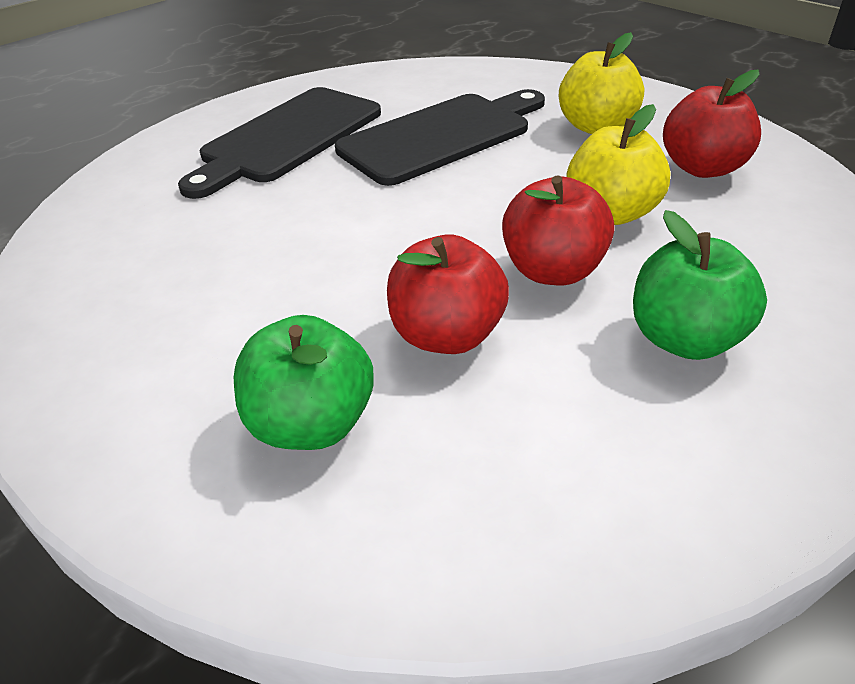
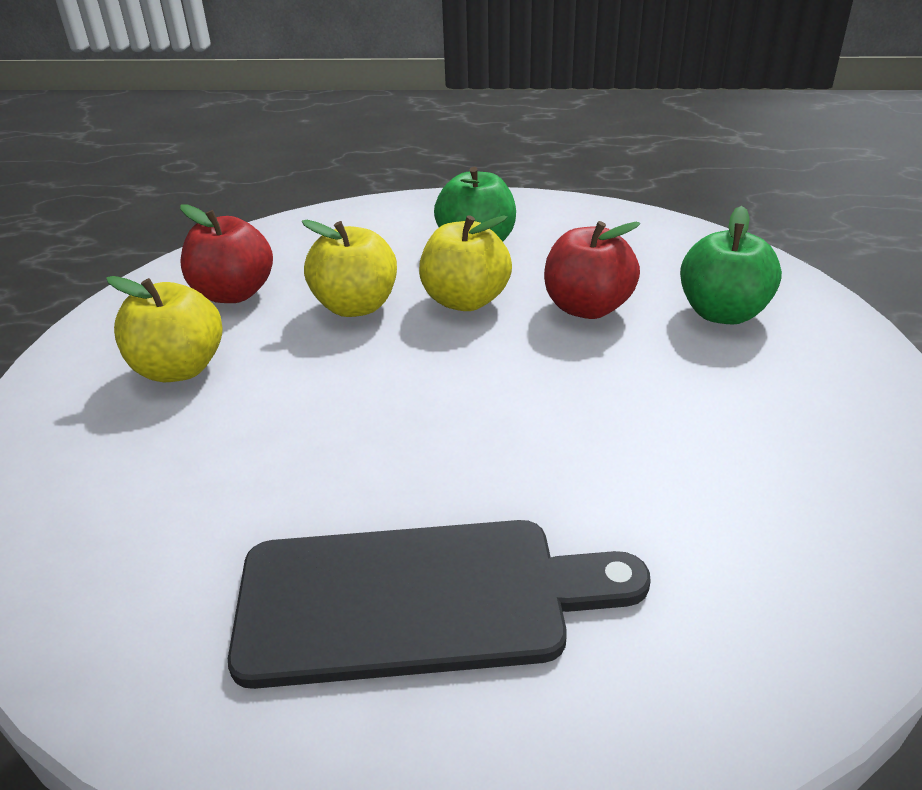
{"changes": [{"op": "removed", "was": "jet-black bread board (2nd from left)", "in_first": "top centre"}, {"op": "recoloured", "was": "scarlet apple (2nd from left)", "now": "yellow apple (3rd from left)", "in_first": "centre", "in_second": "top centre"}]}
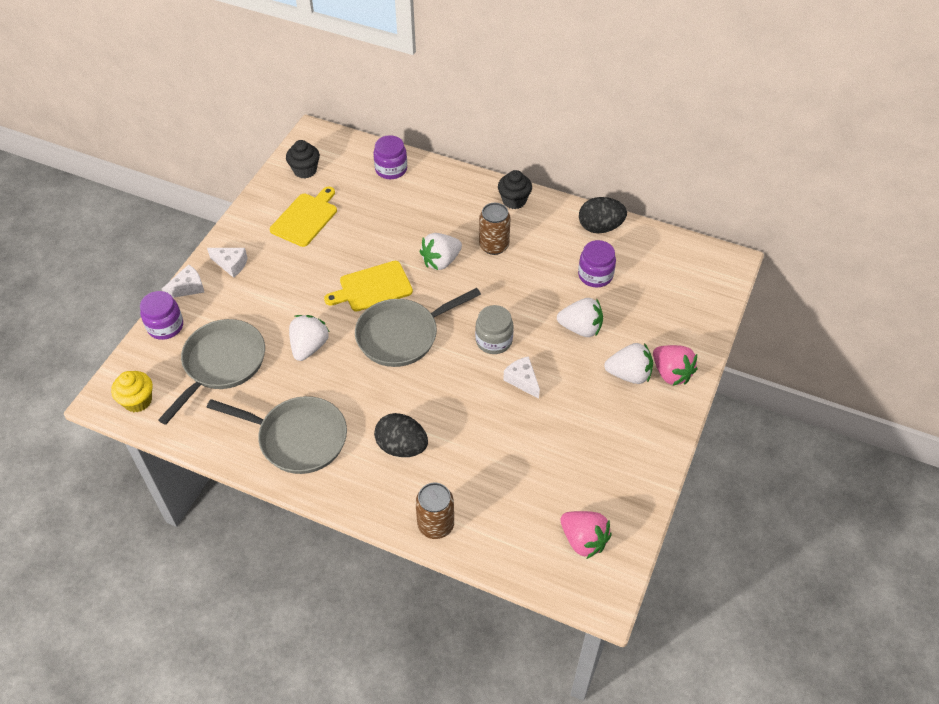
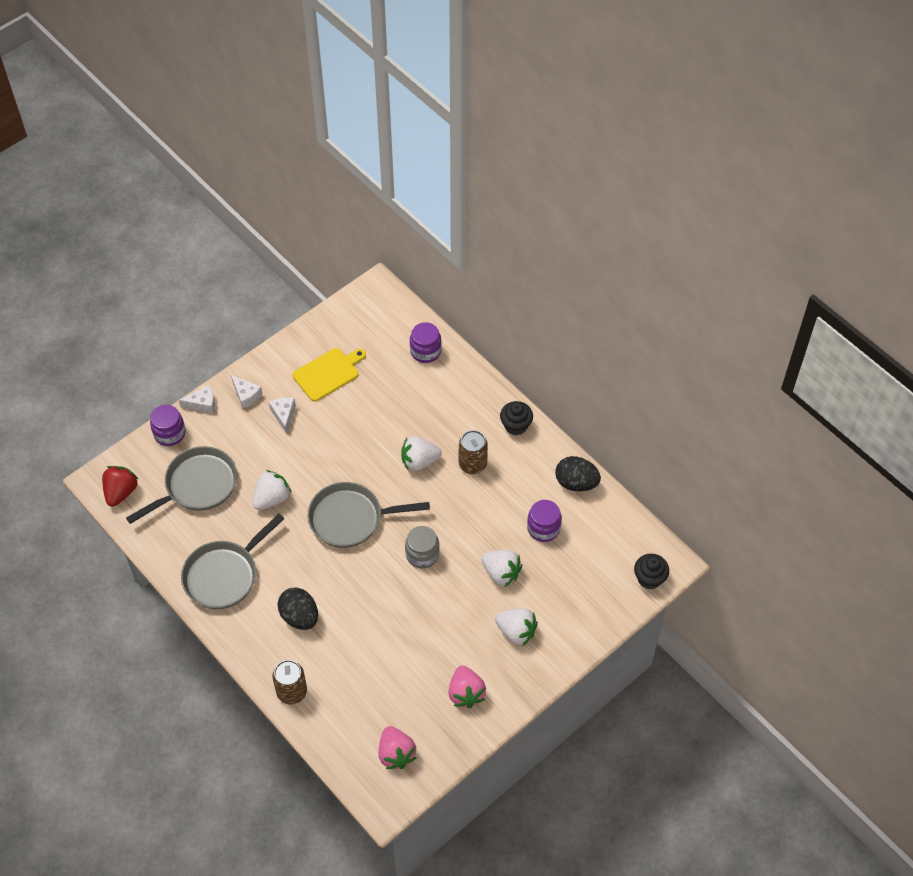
{"changes": [{"op": "replaced", "was": "yellow fairy cake", "now": "scarlet berry", "in_first": "middle left", "in_second": "middle left"}, {"op": "turned", "was": "grey frying pan (2nd from left)", "in_first": "middle left", "in_second": "middle left", "clockwise": 90}, {"op": "moved", "was": "jet-black fairy cake (1st from left in the first image)", "now": "jet-black fairy cake (2nd from left)", "in_first": "top left", "in_second": "middle right"}, {"op": "removed", "was": "yellow bread board (2nd from left)", "in_first": "centre"}, {"op": "moved", "was": "snow-white piece of cheese (3rd from left)", "in_first": "centre", "in_second": "middle left"}, {"op": "moved", "was": "rose-pink berry (2nd from left)", "in_first": "middle right", "in_second": "bottom centre"}]}
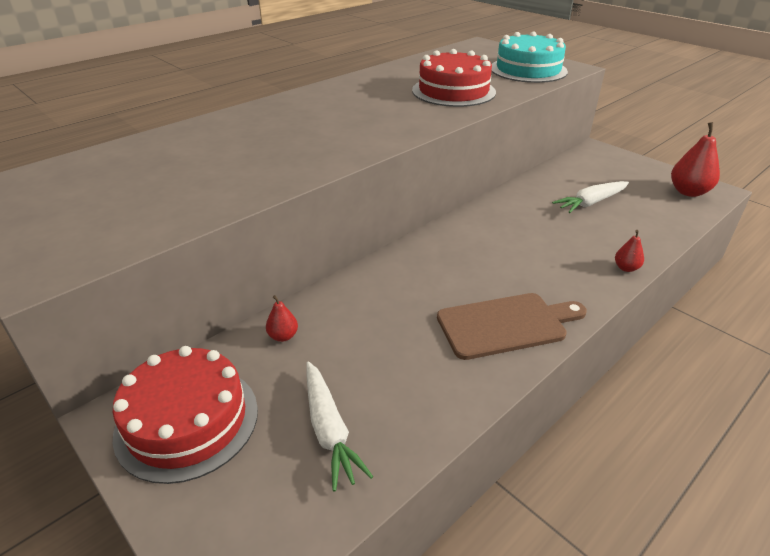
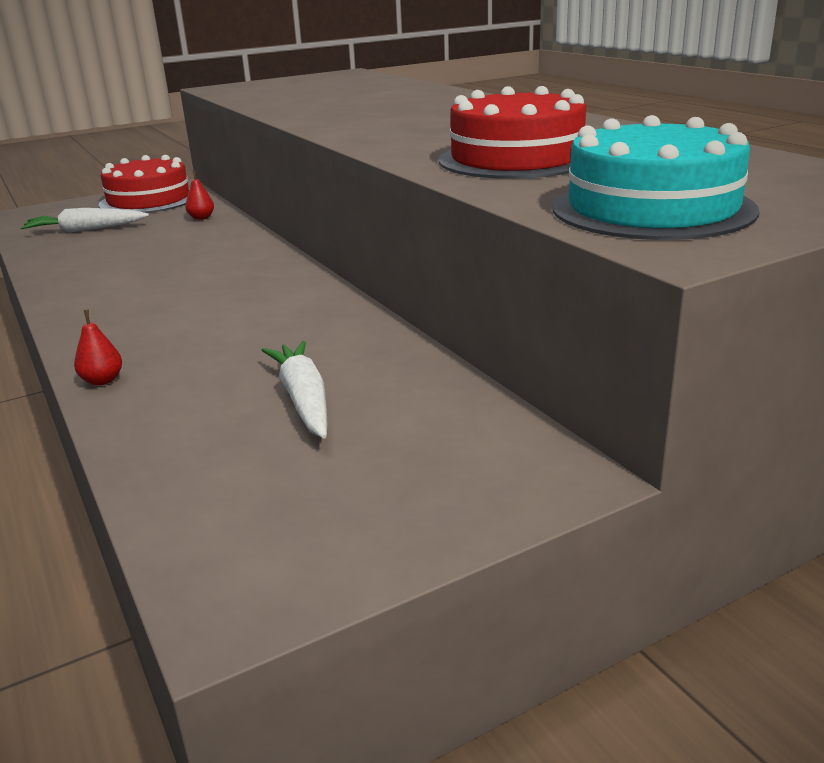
{"changes": [{"op": "removed", "was": "dark brown bread board", "in_first": "centre"}, {"op": "removed", "was": "scarlet pear fruit (3rd from left)", "in_first": "top right"}]}
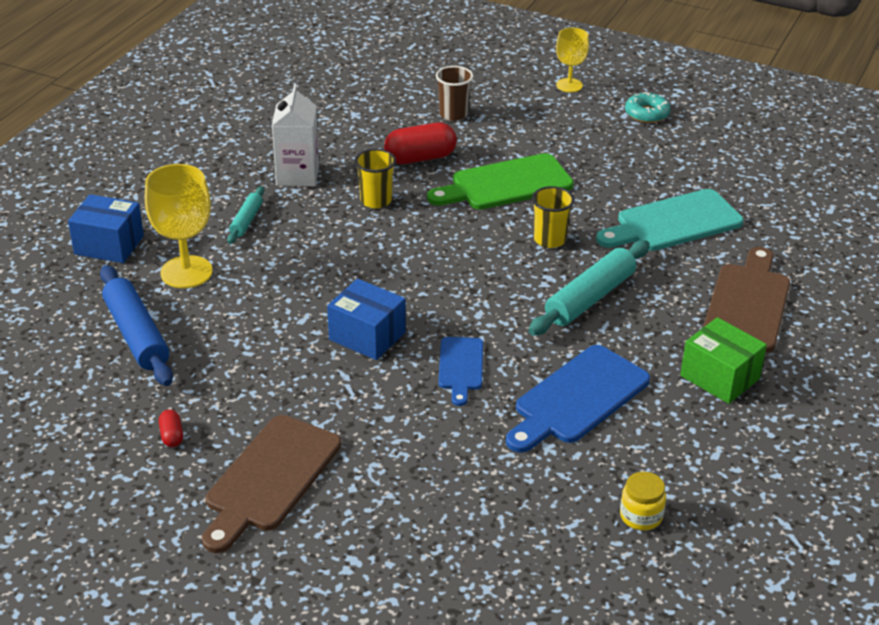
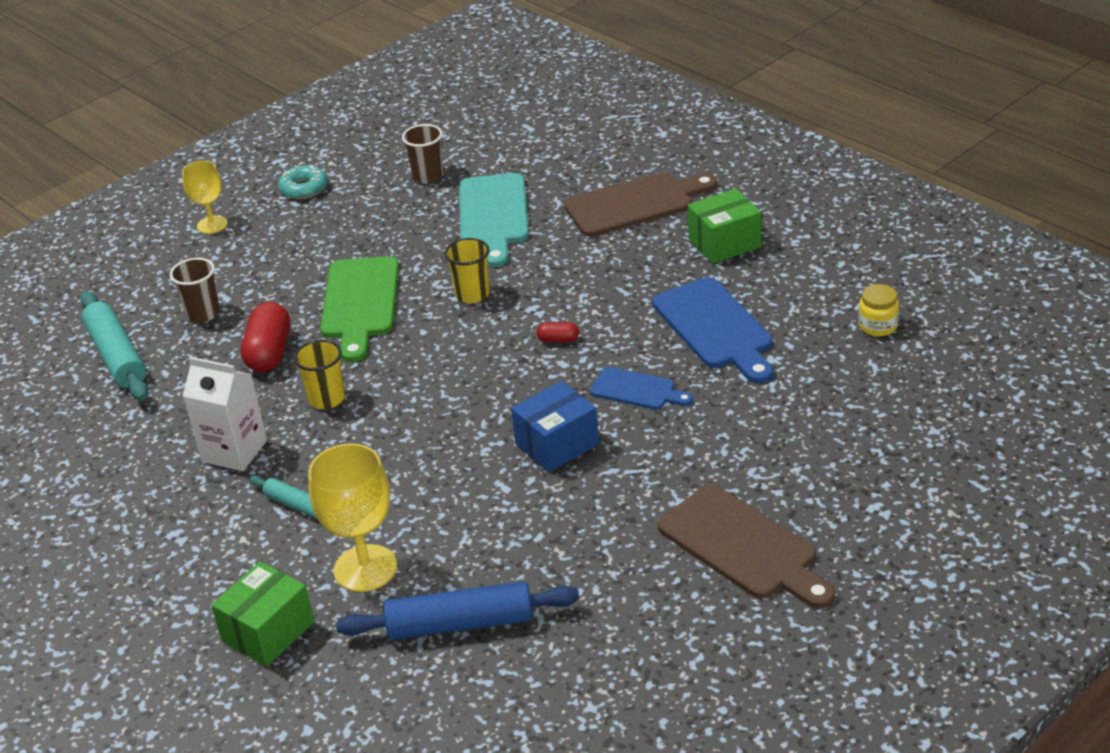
{"changes": [{"op": "recoloured", "was": "cobalt box (1st from left)", "now": "green box (1st from left)", "in_first": "middle left", "in_second": "bottom left"}, {"op": "moved", "was": "scarlet pill shape (1st from left in the first image)", "now": "scarlet pill shape (2nd from left)", "in_first": "bottom left", "in_second": "centre"}, {"op": "moved", "was": "aqua dough roller (2nd from left in the first image)", "now": "aqua dough roller (1st from left)", "in_first": "middle right", "in_second": "middle left"}, {"op": "turned", "was": "dark brown bread board (2nd from left in the first image)", "in_first": "middle right", "in_second": "top centre", "clockwise": 120}, {"op": "added", "now": "dark brown cup (2nd from left)", "in_second": "top centre"}]}
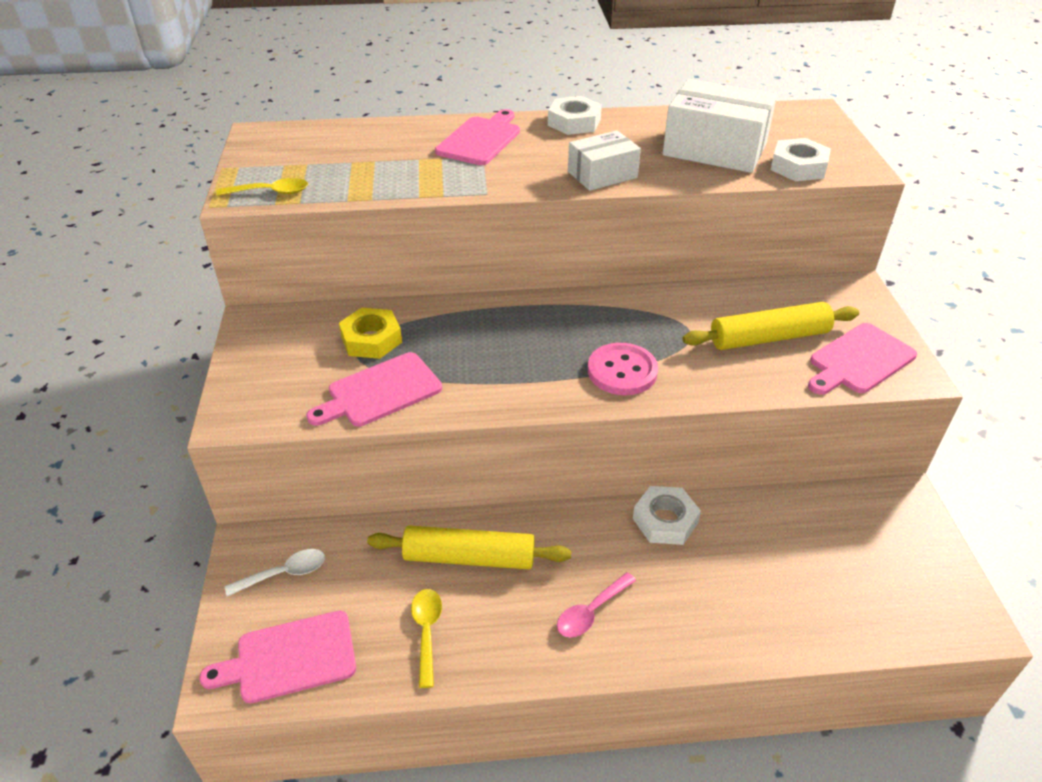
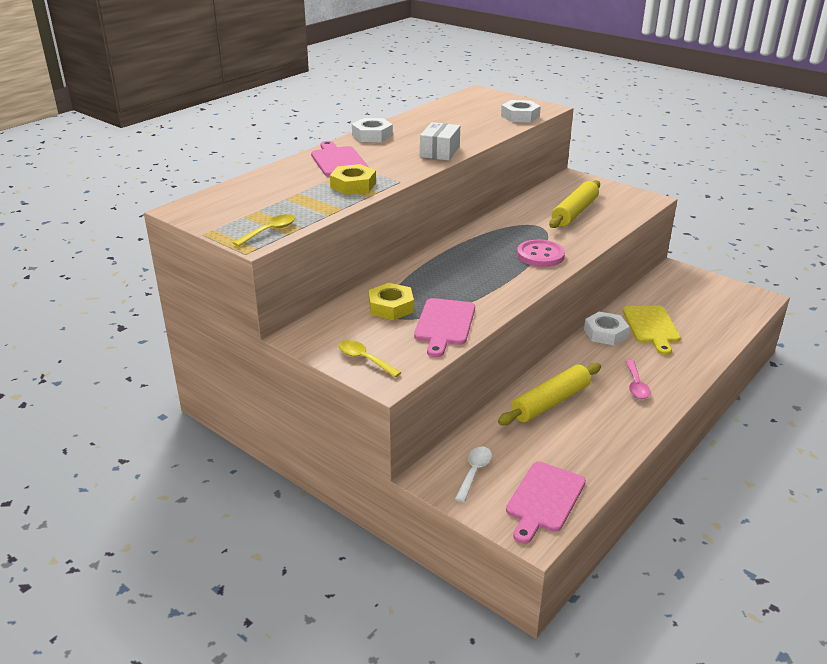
{"changes": [{"op": "moved", "was": "yellow tablespoon (2nd from left)", "in_first": "bottom centre", "in_second": "centre"}, {"op": "removed", "was": "snow-white box (2nd from left)", "in_first": "top right"}, {"op": "removed", "was": "rose-pink bread board (4th from left)", "in_first": "middle right"}, {"op": "added", "now": "yellow hex nut (1st from left)", "in_second": "top centre"}, {"op": "added", "now": "yellow bread board", "in_second": "middle right"}]}
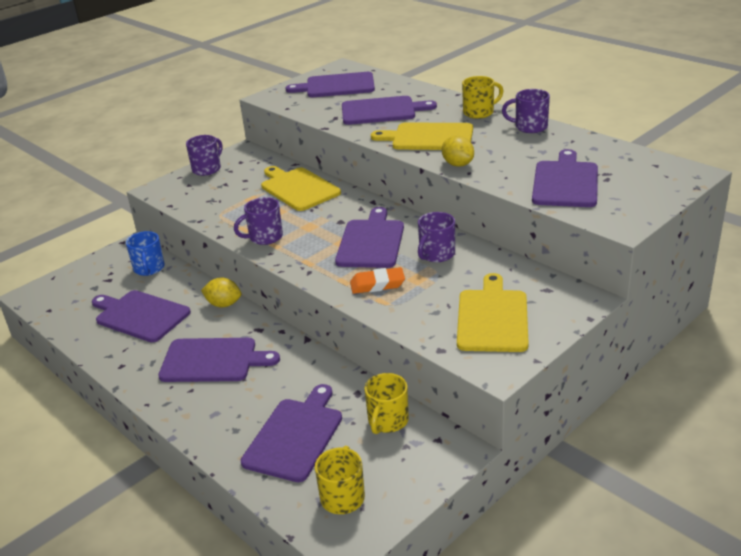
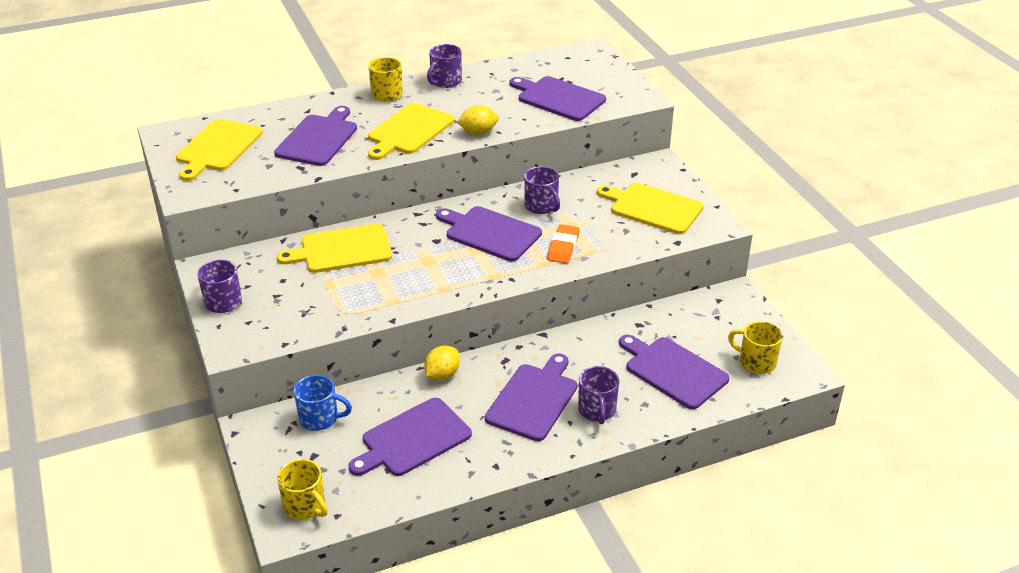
{"changes": [{"op": "moved", "was": "purple mug (2nd from left in the first image)", "now": "purple mug (4th from left)", "in_first": "centre", "in_second": "bottom centre"}, {"op": "recoloured", "was": "purple bread board (4th from left)", "now": "yellow bread board (1st from left)", "in_first": "top centre", "in_second": "top left"}, {"op": "moved", "was": "yellow mug (2nd from left in the first image)", "now": "yellow mug (1st from left)", "in_first": "bottom centre", "in_second": "bottom left"}]}
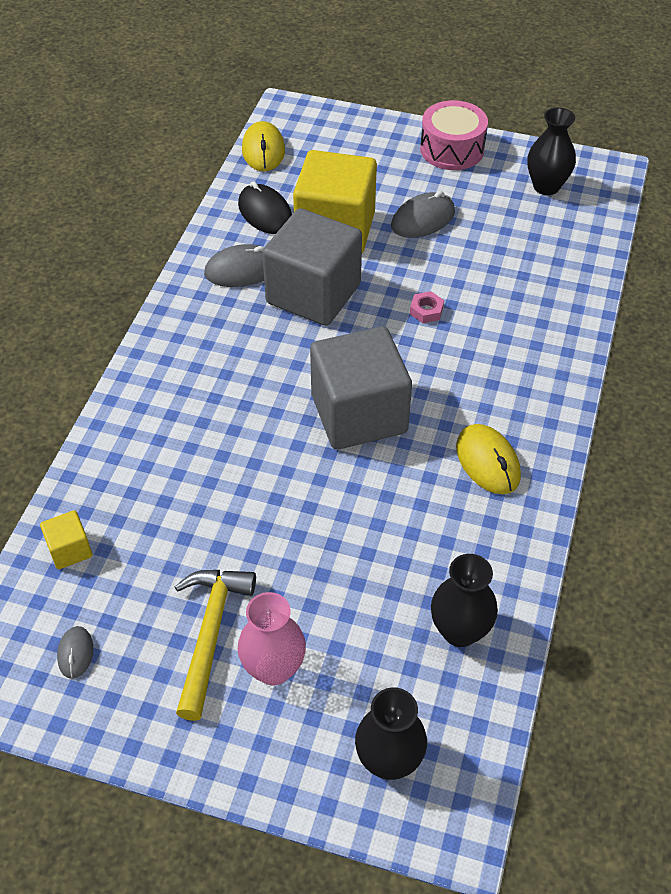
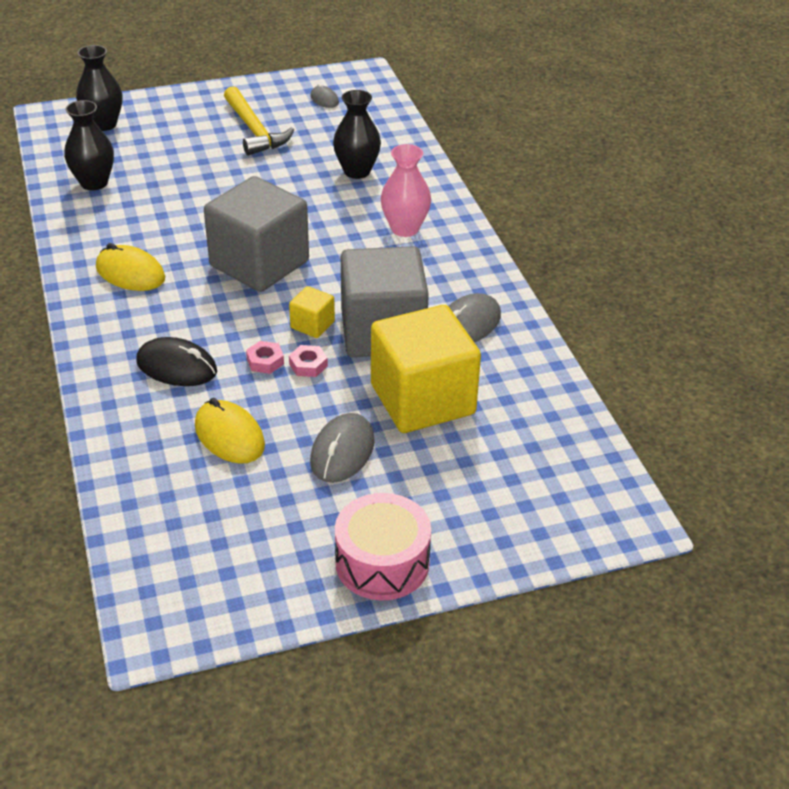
{"changes": [{"op": "moved", "was": "yellow block (1st from left)", "in_first": "middle left", "in_second": "centre"}, {"op": "moved", "was": "jet-black PC mouse", "in_first": "top centre", "in_second": "middle left"}, {"op": "moved", "was": "rose-pink tall vase", "in_first": "bottom centre", "in_second": "top centre"}, {"op": "moved", "was": "yellow PC mouse (1st from left in the first image)", "now": "yellow PC mouse (2nd from left)", "in_first": "top centre", "in_second": "middle left"}, {"op": "moved", "was": "jet-black tall vase (3rd from left)", "in_first": "top right", "in_second": "top centre"}, {"op": "added", "now": "rose-pink hex nut (2nd from left)", "in_second": "centre"}]}
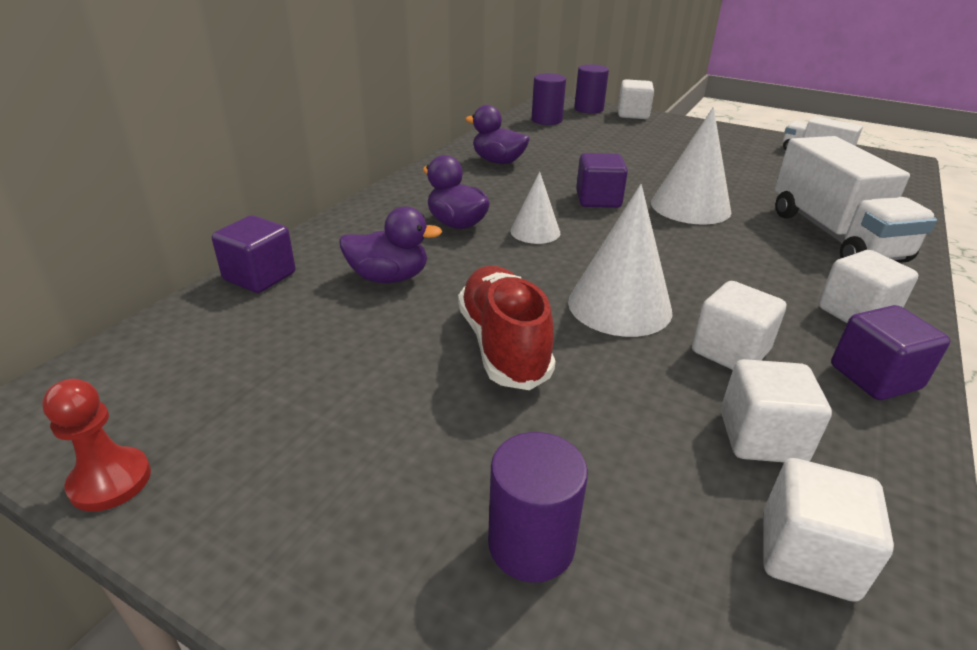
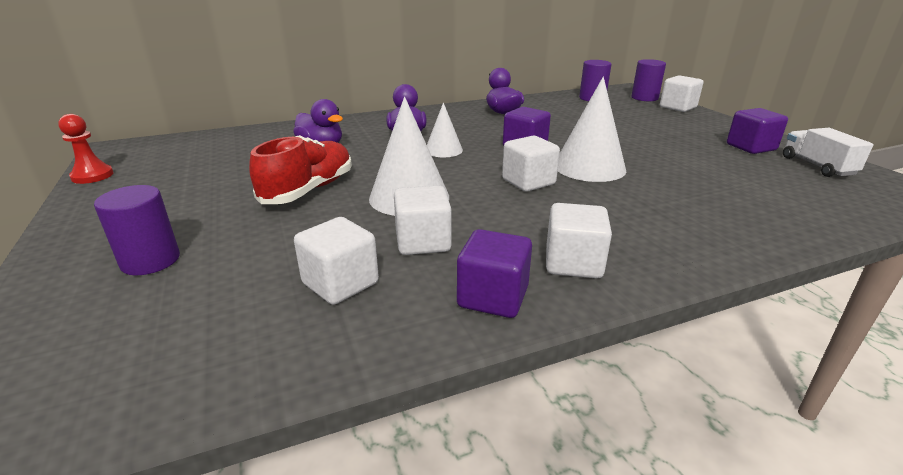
{"changes": [{"op": "moved", "was": "purple block (1st from left in the first image)", "now": "purple block (3rd from left)", "in_first": "middle left", "in_second": "top right"}, {"op": "moved", "was": "snow-white block (4th from left in the first image)", "now": "snow-white block (3rd from left)", "in_first": "bottom right", "in_second": "centre"}, {"op": "removed", "was": "snow-white toy truck (2nd from left)", "in_first": "top right"}]}
